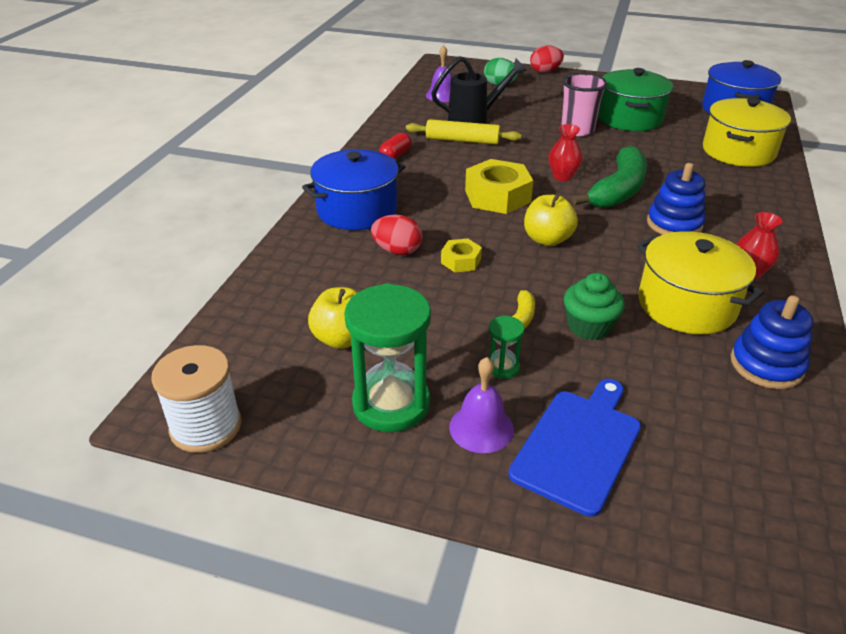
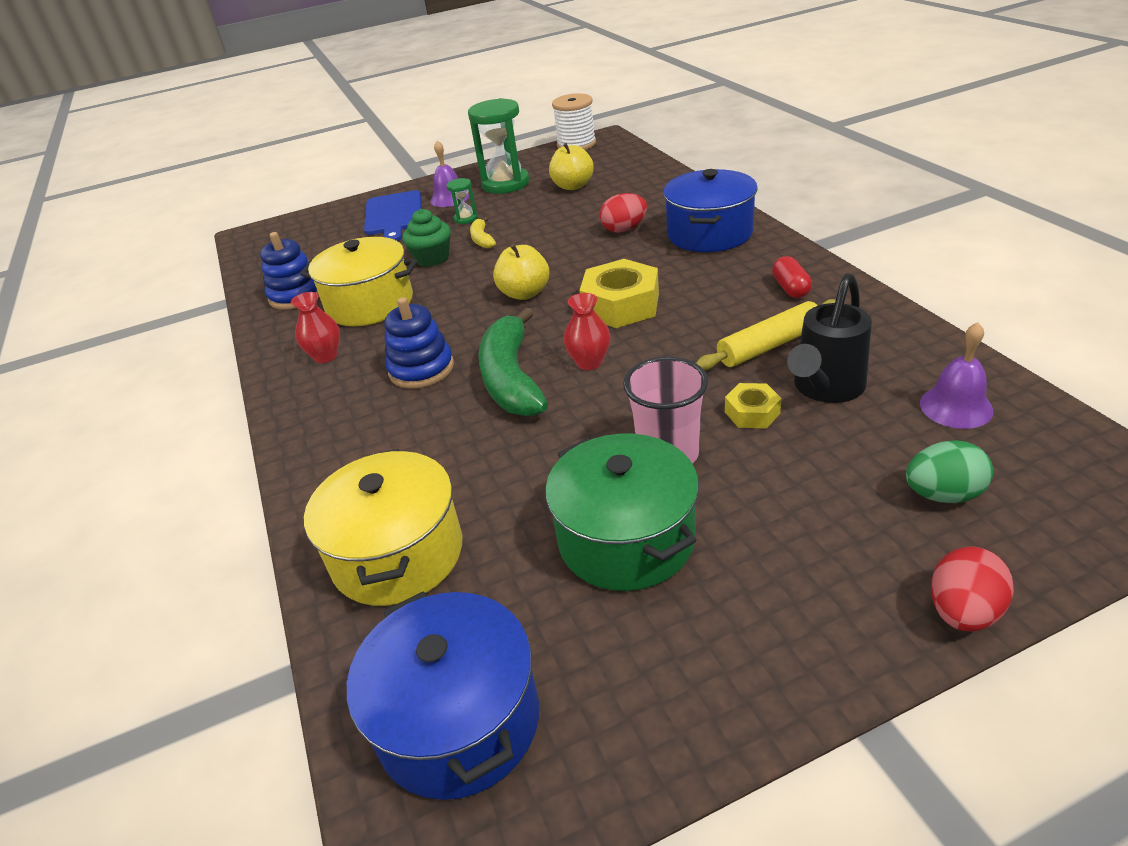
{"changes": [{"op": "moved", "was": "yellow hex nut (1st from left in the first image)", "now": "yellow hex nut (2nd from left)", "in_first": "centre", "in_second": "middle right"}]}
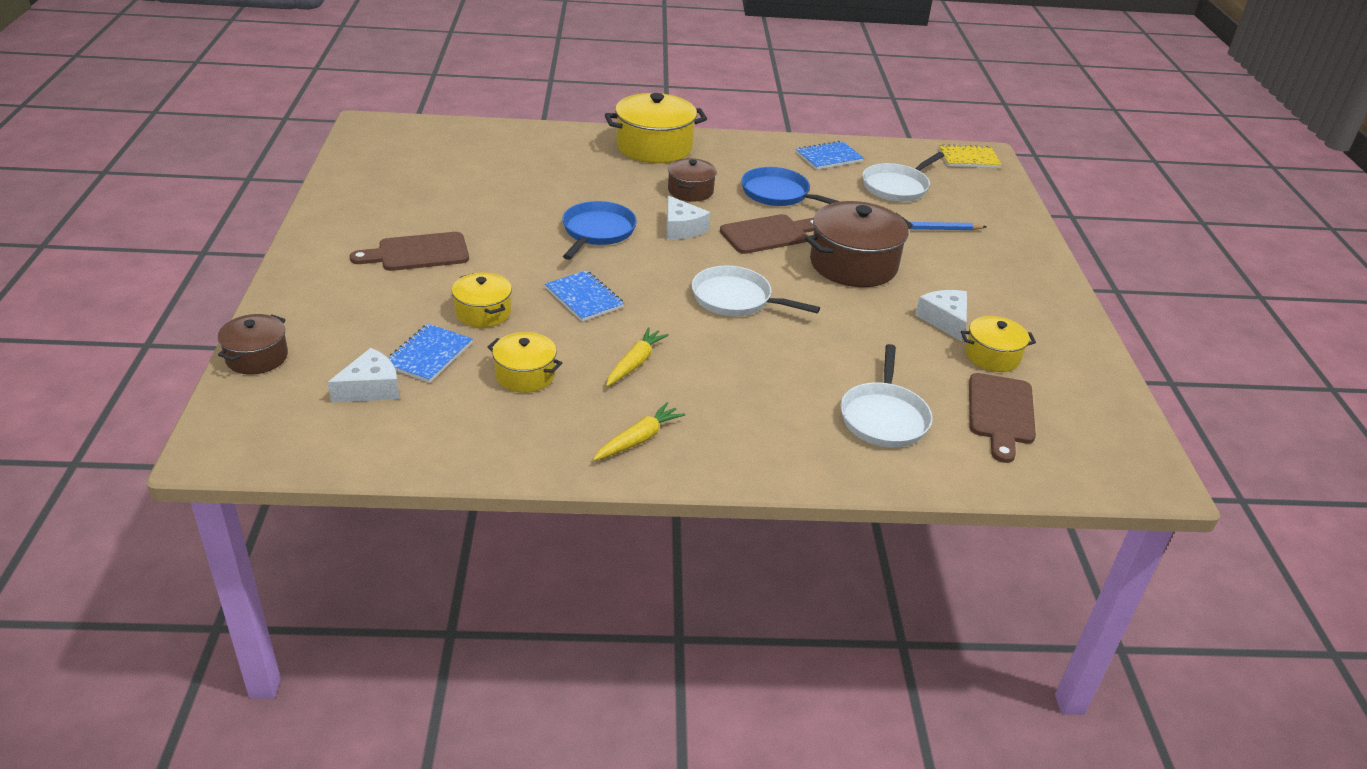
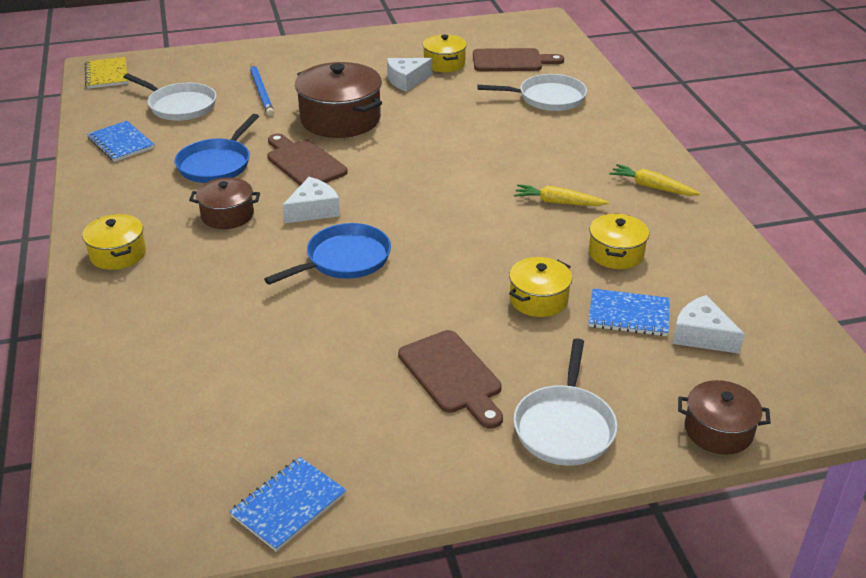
{"changes": [{"op": "moved", "was": "cobalt notepad (2nd from left)", "in_first": "centre", "in_second": "bottom left"}, {"op": "turned", "was": "cobalt frying pan (1st from left in the first image)", "in_first": "top centre", "in_second": "centre", "clockwise": 135}, {"op": "resized", "was": "yellow stockpot (3rd from left in the first image)", "in_first": "top centre", "in_second": "middle left", "ratio": 0.57}, {"op": "moved", "was": "snow-white frying pan (1st from left in the first image)", "now": "snow-white frying pan (3rd from left)", "in_first": "centre", "in_second": "bottom centre"}]}
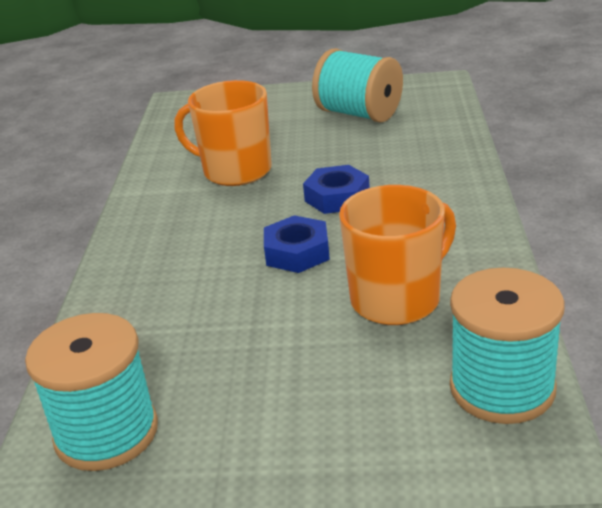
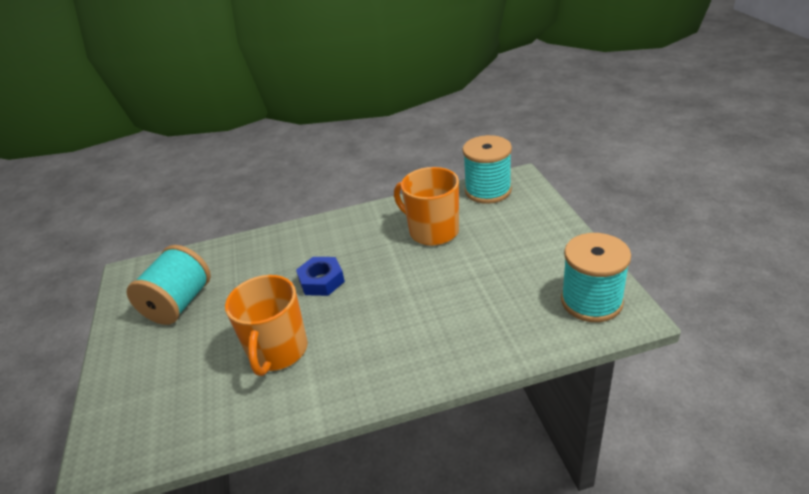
{"changes": [{"op": "removed", "was": "cobalt hex nut (1st from left)", "in_first": "centre"}]}
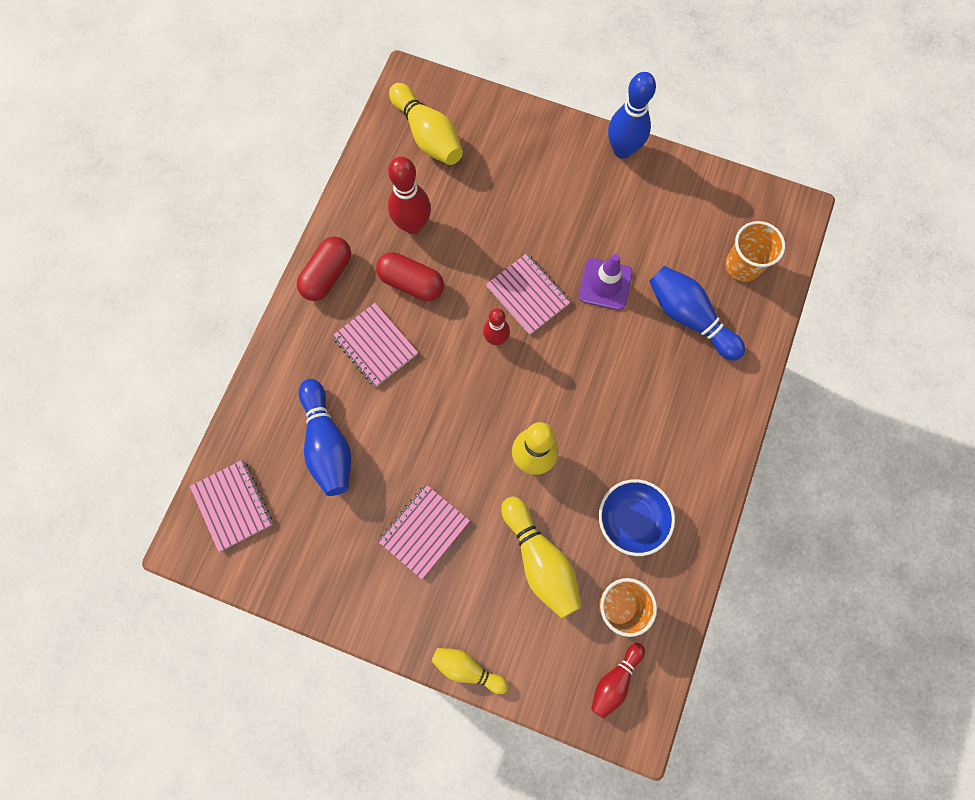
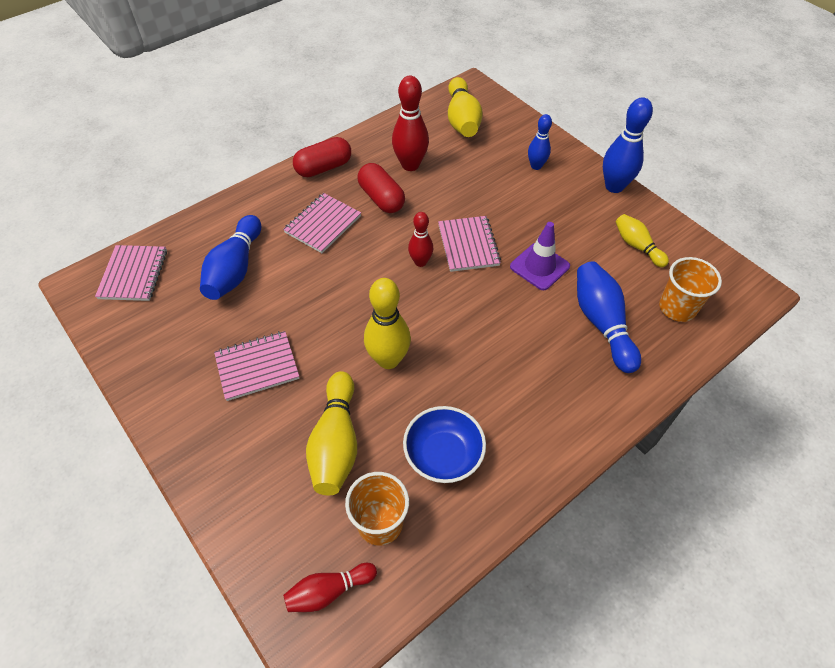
{"changes": [{"op": "turned", "was": "rose-pink notepad (2nd from left in the first image)", "in_first": "centre", "in_second": "centre", "clockwise": 45}, {"op": "moved", "was": "yellow tenpin (2nd from left in the first image)", "now": "yellow tenpin (4th from left)", "in_first": "bottom centre", "in_second": "middle right"}, {"op": "added", "now": "cobalt tenpin (2nd from left)", "in_second": "top centre"}]}
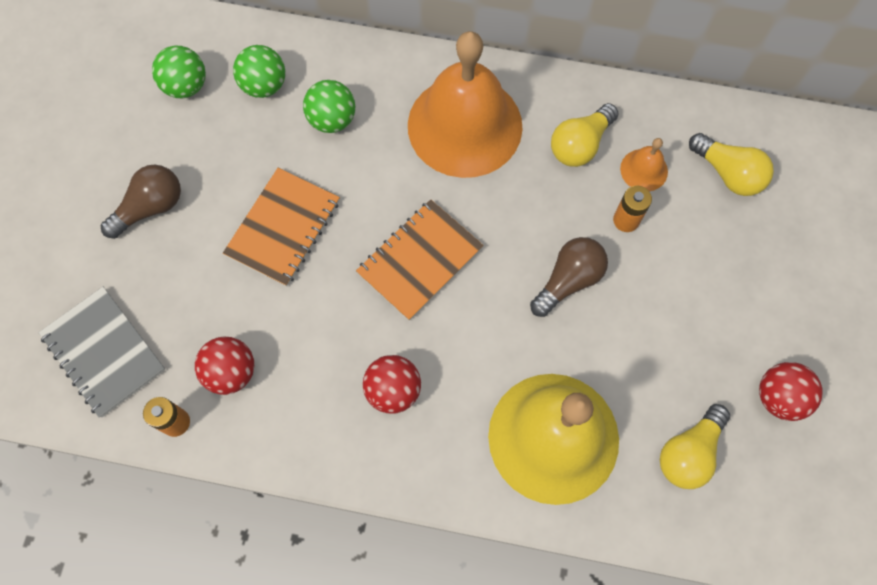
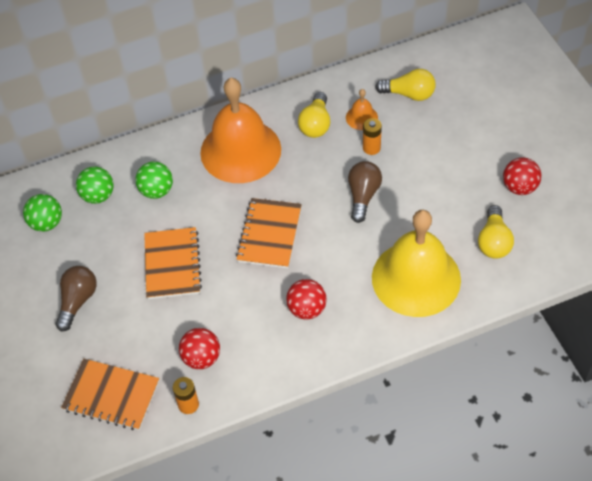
{"changes": [{"op": "recoloured", "was": "grey notepad", "now": "bright orange notepad (1st from left)", "in_first": "middle left", "in_second": "bottom left"}]}
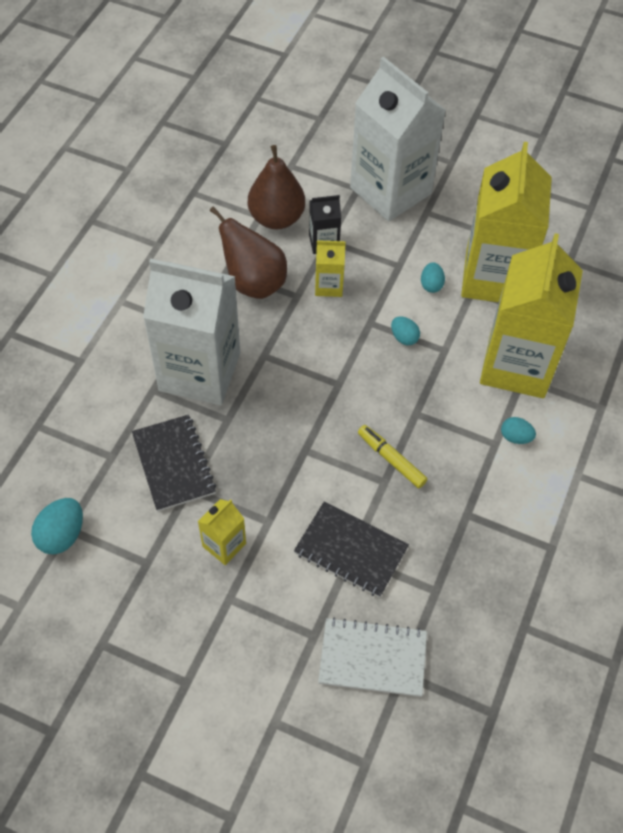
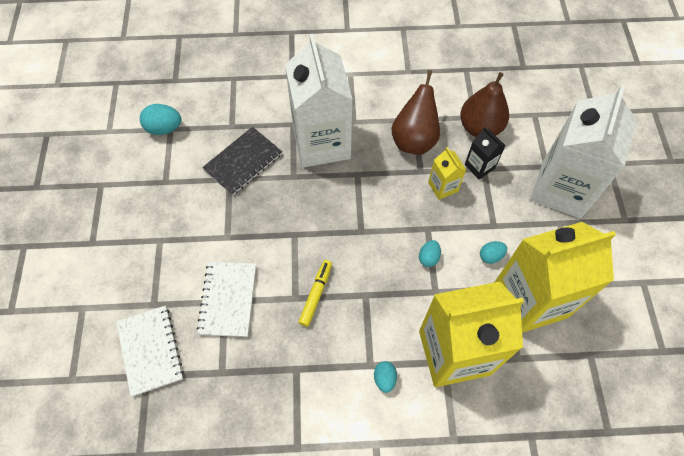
{"changes": [{"op": "removed", "was": "yellow carton (1st from left)", "in_first": "centre"}, {"op": "recoloured", "was": "jet-black notepad (2nd from left)", "now": "snow-white notepad (2nd from left)", "in_first": "centre", "in_second": "middle left"}]}
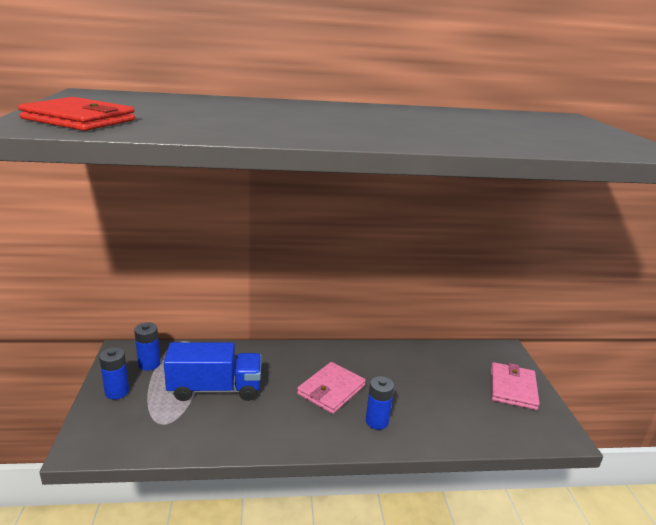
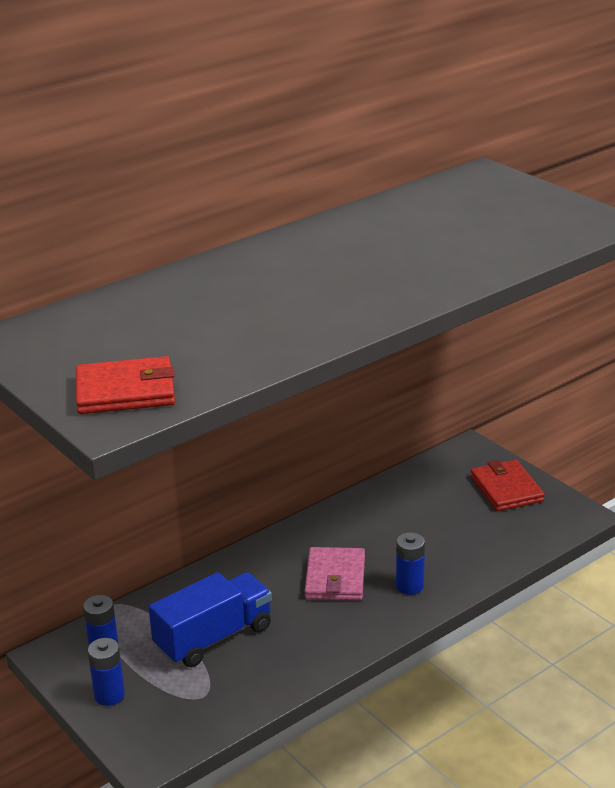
{"changes": [{"op": "recoloured", "was": "rose-pink wallet (2nd from left)", "now": "scarlet wallet (2nd from left)", "in_first": "bottom right", "in_second": "middle right"}]}
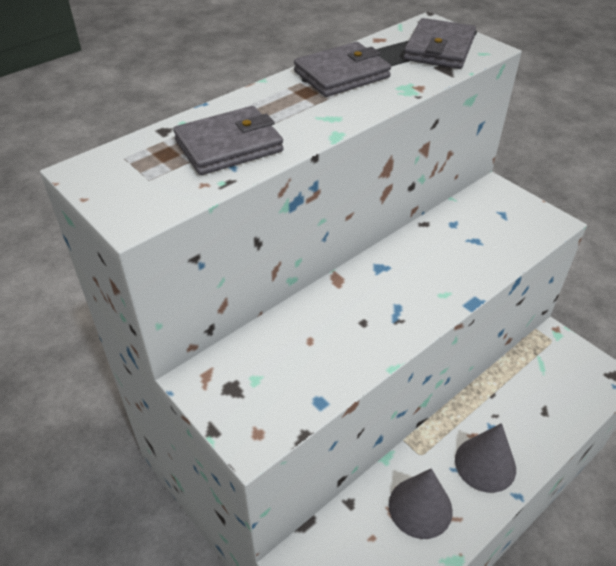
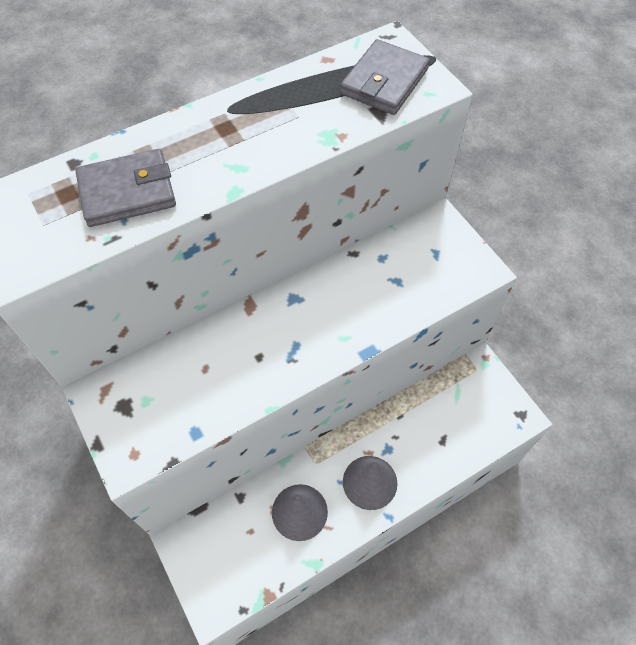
{"changes": [{"op": "removed", "was": "grey wallet (2nd from left)", "in_first": "top centre"}]}
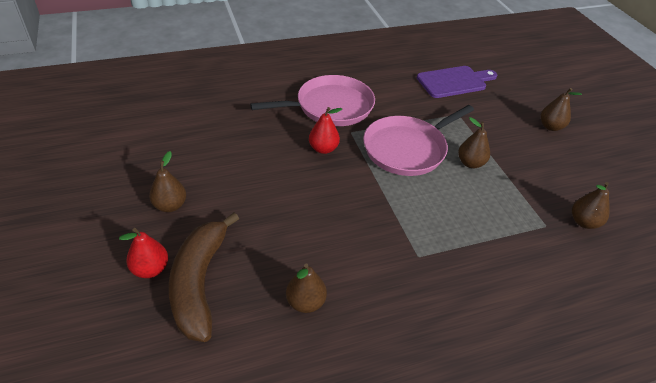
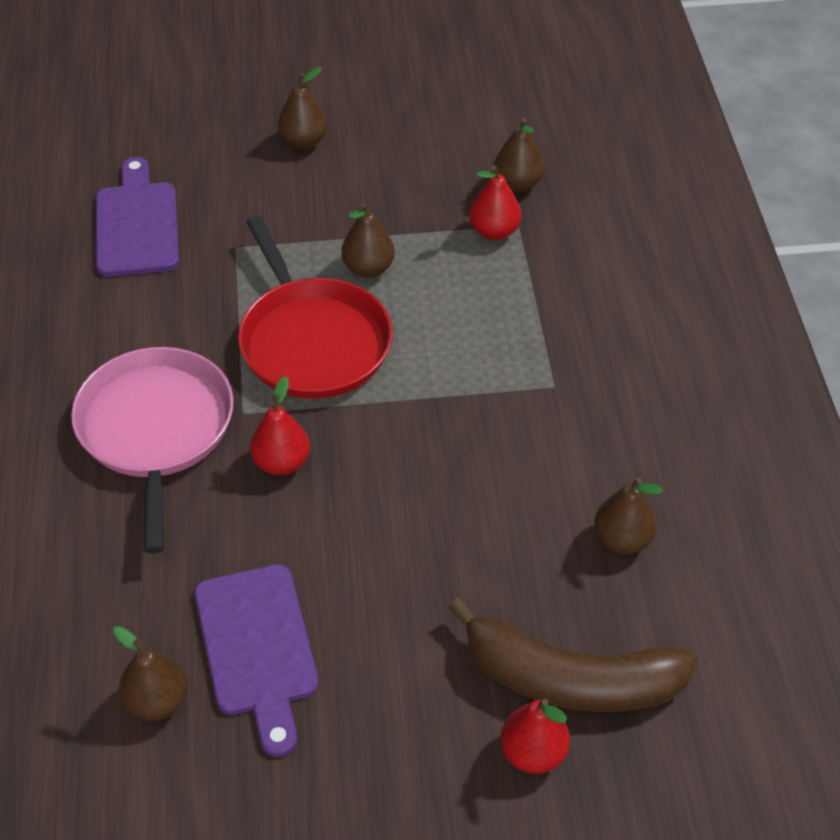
{"changes": [{"op": "moved", "was": "dark brown pear fruit (1st from left)", "in_first": "middle left", "in_second": "bottom left"}, {"op": "recoloured", "was": "rose-pink frying pan (2nd from left)", "now": "scarlet frying pan", "in_first": "centre", "in_second": "centre"}, {"op": "added", "now": "purple bread board (2nd from left)", "in_second": "bottom left"}, {"op": "added", "now": "scarlet pear fruit (2nd from left)", "in_second": "top centre"}]}
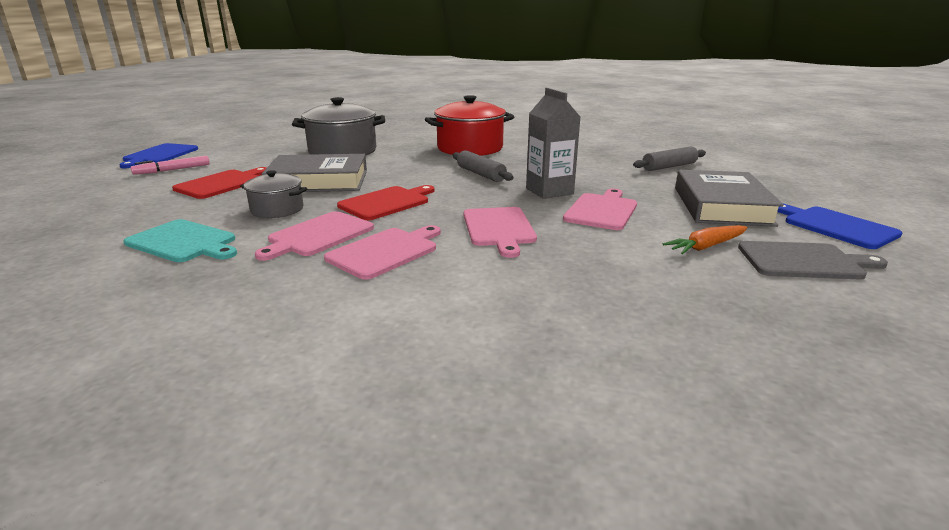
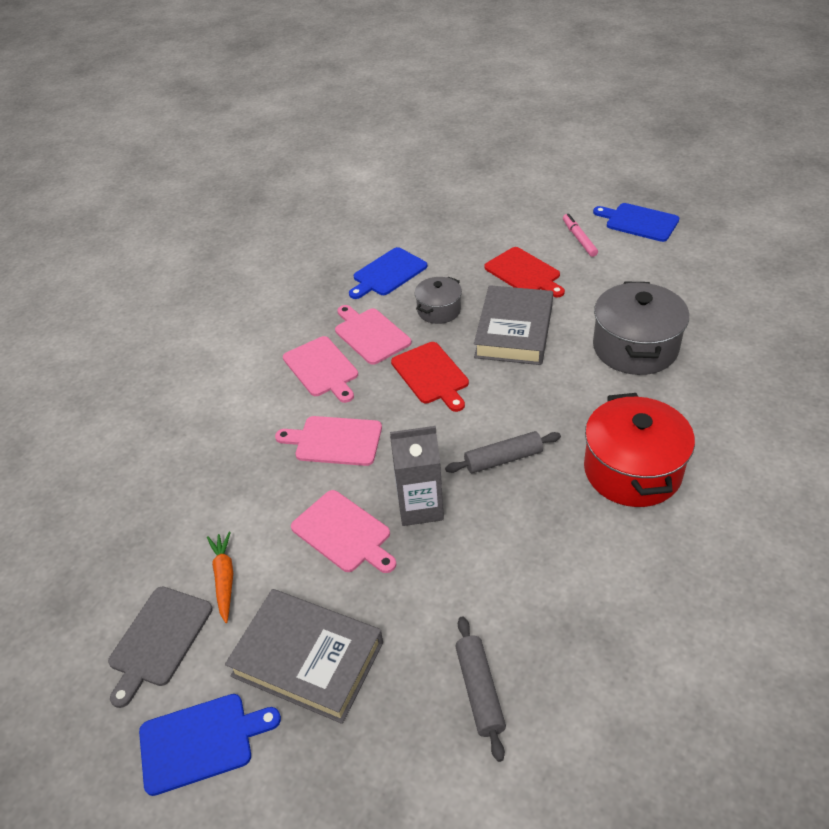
{"changes": [{"op": "recoloured", "was": "aqua bread board", "now": "cobalt bread board (2nd from left)", "in_first": "middle left", "in_second": "top centre"}]}
